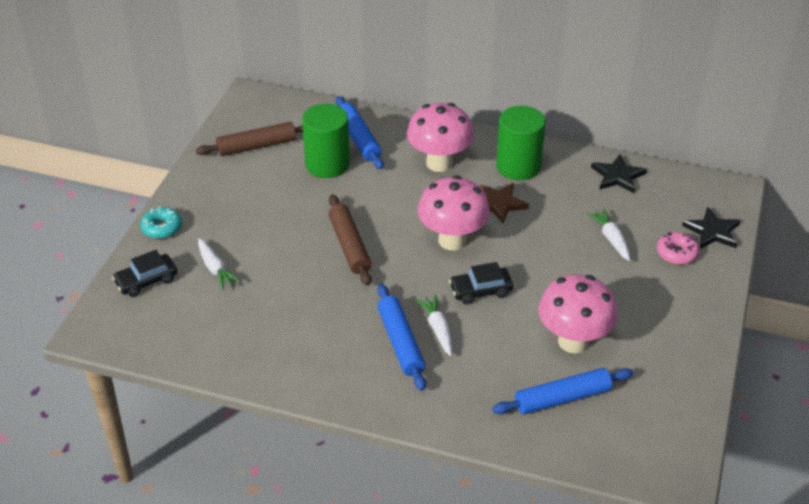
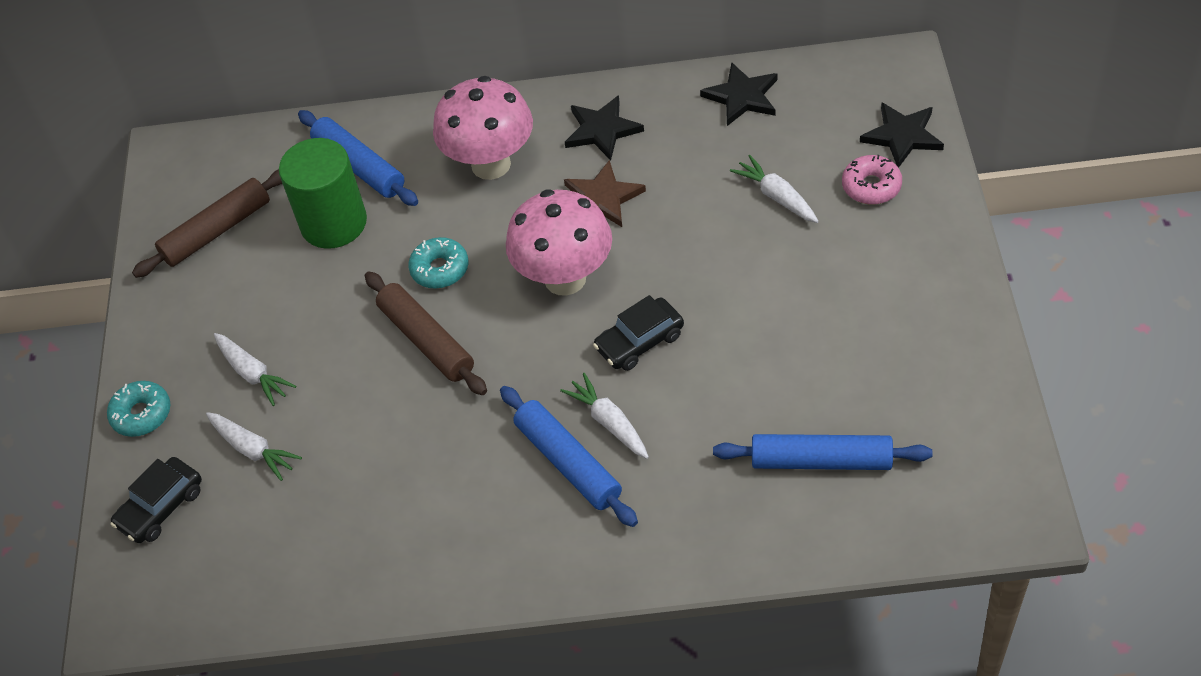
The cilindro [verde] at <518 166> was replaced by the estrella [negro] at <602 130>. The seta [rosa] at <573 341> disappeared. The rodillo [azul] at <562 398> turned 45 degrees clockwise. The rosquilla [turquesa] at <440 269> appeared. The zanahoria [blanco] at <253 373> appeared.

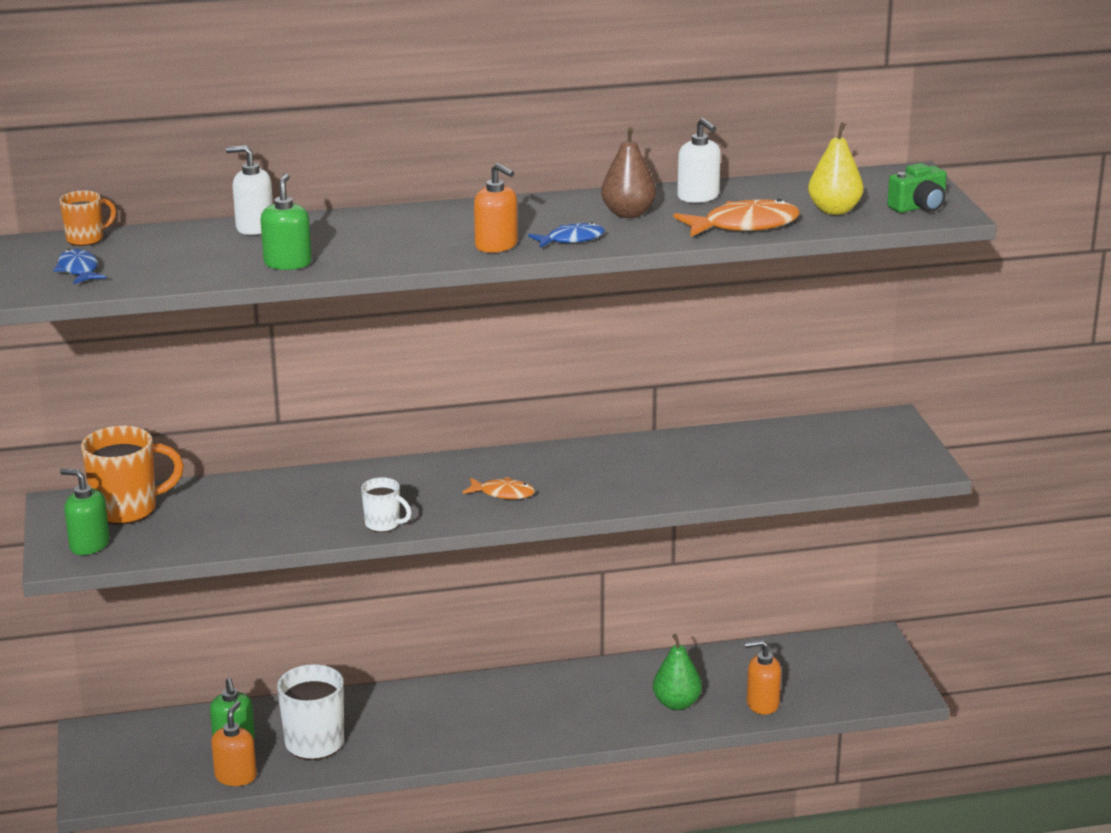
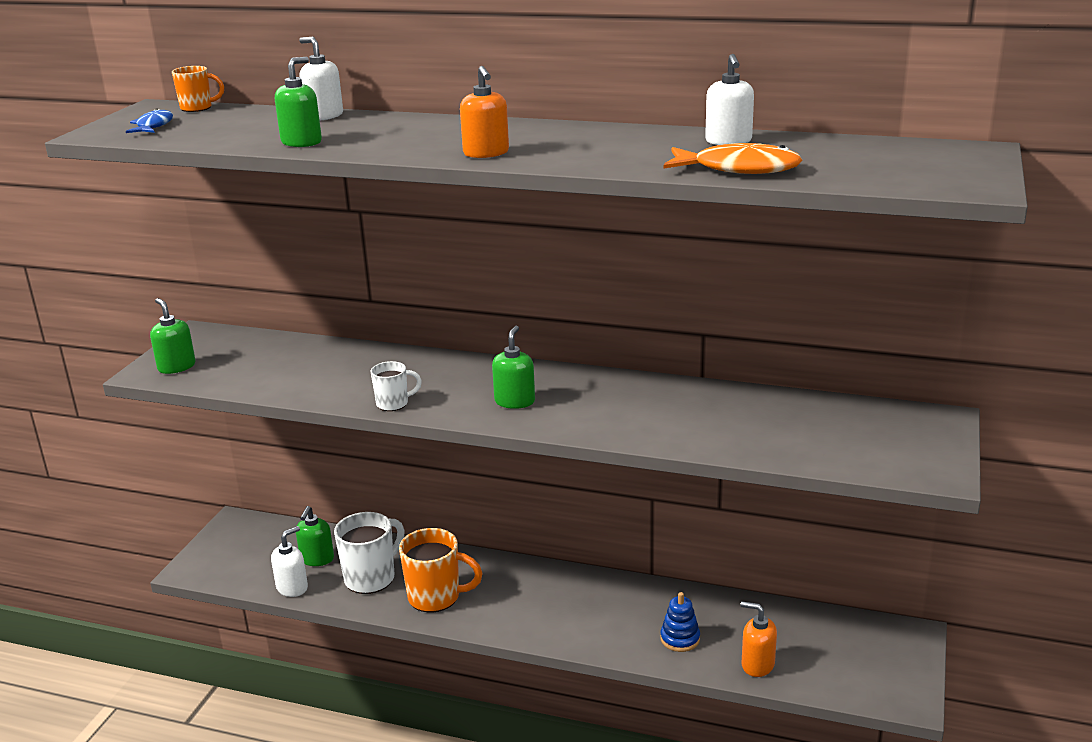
The pera [amarillo] at <834 210> disappeared. The pera [marrón] at <628 213> disappeared. The cámara [verde] at <919 207> disappeared. The pez [azul] at <571 239> disappeared. The taza [naranja] moved from <127 509> to <436 597>. The taza [blanco] at <383 524> turned 75 degrees counterclockwise. The pez [naranja] at <503 493> was replaced by the dispensador de jabón [verde] at <515 401>. The pera [verde] at <676 703> was replaced by the juguete apilable [azul] at <680 639>. The dispensador de jabón [naranja] at <236 776> became the dispensador de jabón [blanco] at <292 588>.

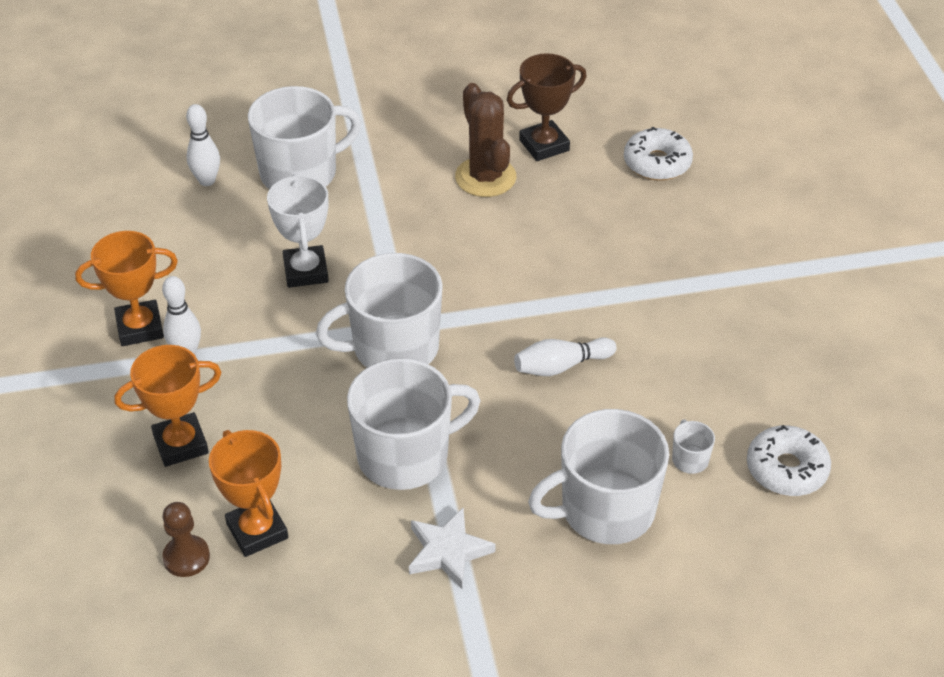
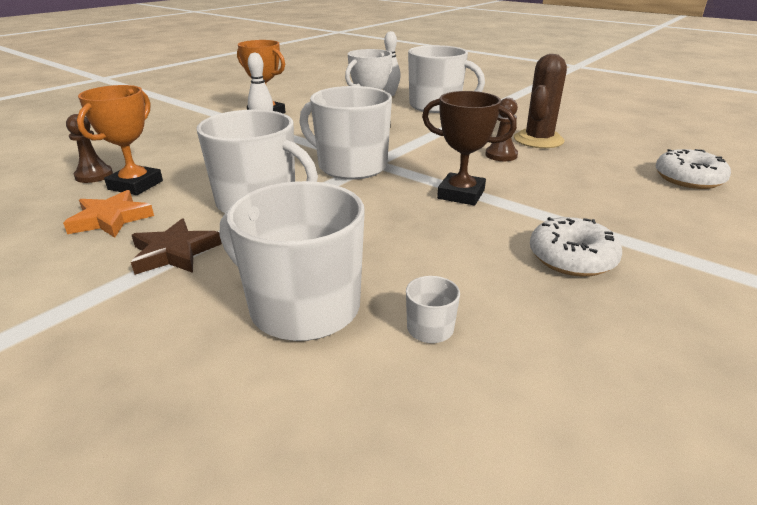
The trofeo [marrón] moved from <544 145> to <461 194>. The bolo [blanco] at <561 366> disappeared. The trofeo [naranja] at <181 444> disappeared. The rosquilla [blanco] moved from <786 469> to <572 258>. The estrella [blanco] at <448 551> became the estrella [marrón] at <174 252>. The peón [marrón] at <501 155> appeared. The estrella [naranja] at <110 219> appeared.

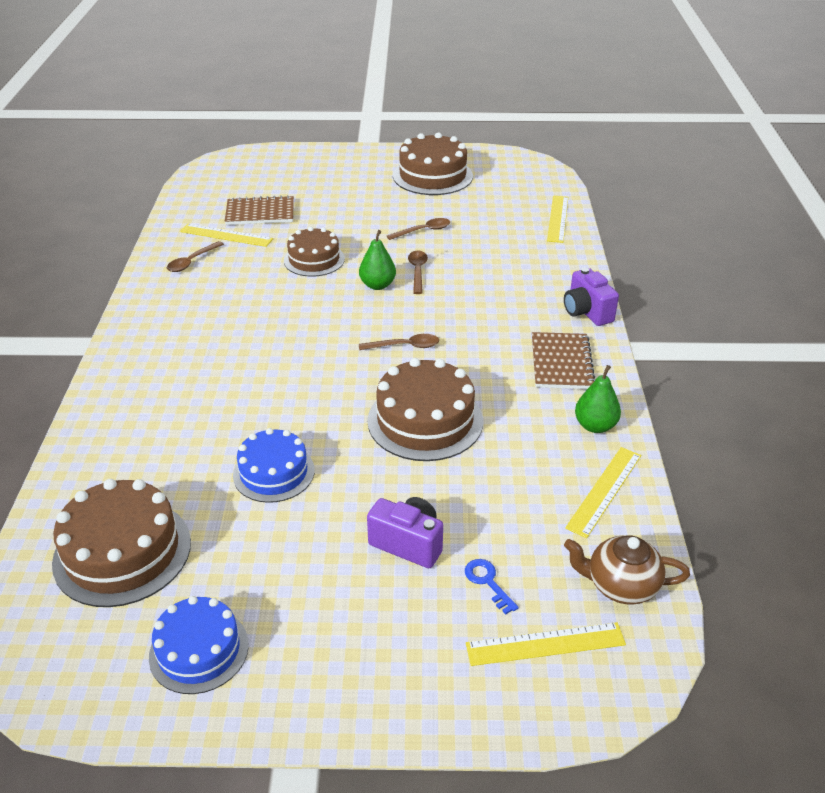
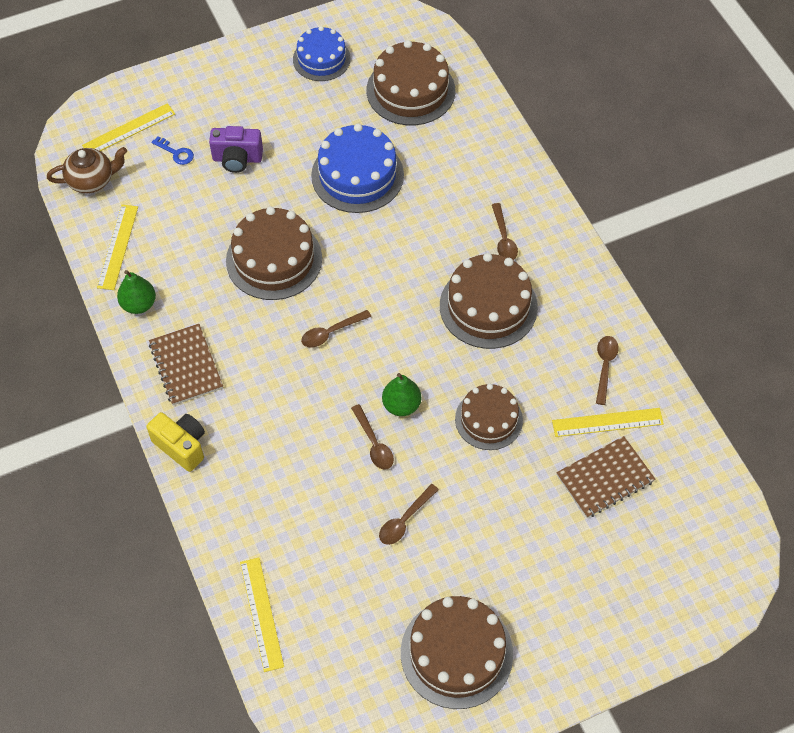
The cámara [morado] at <586 312> became the cámara [amarillo] at <181 446>. The tarta [azul] at <274 472> changed to 1.52 times the size. The cuchara [marrón] at <503 238> appeared. The tarta [marrón] at <488 306> appeared.

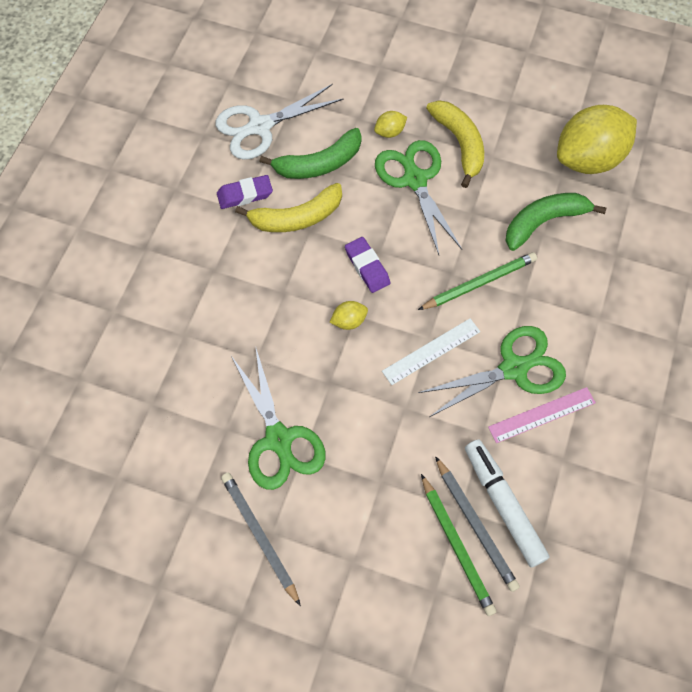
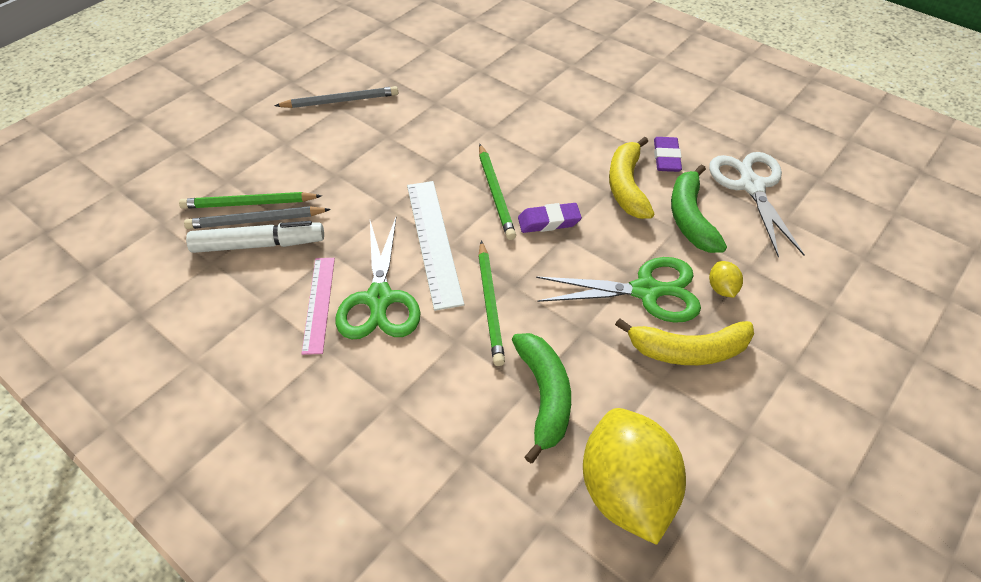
The limón [amarillo] at <349 321> was replaced by the lápiz [verde] at <495 193>. The regla [blanco] at <431 351> changed to 1.52 times the size. The tijeras [verde] at <278 439> disappeared.

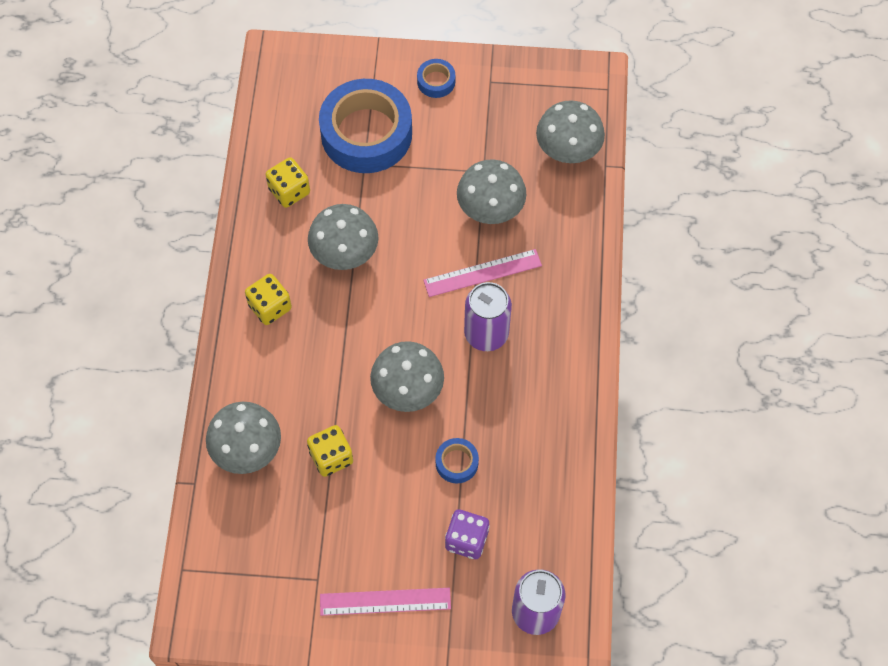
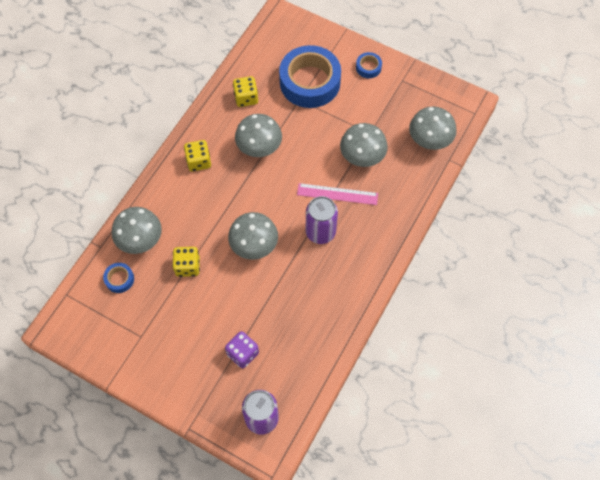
The cinta adhesiva [azul] moved from <457 463> to <119 279>. The regla [rosa] at <385 601> disappeared.

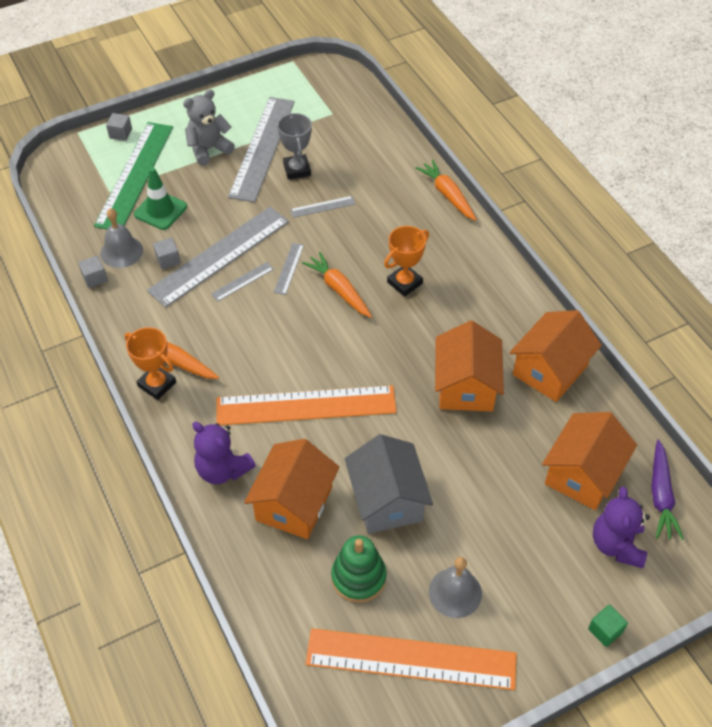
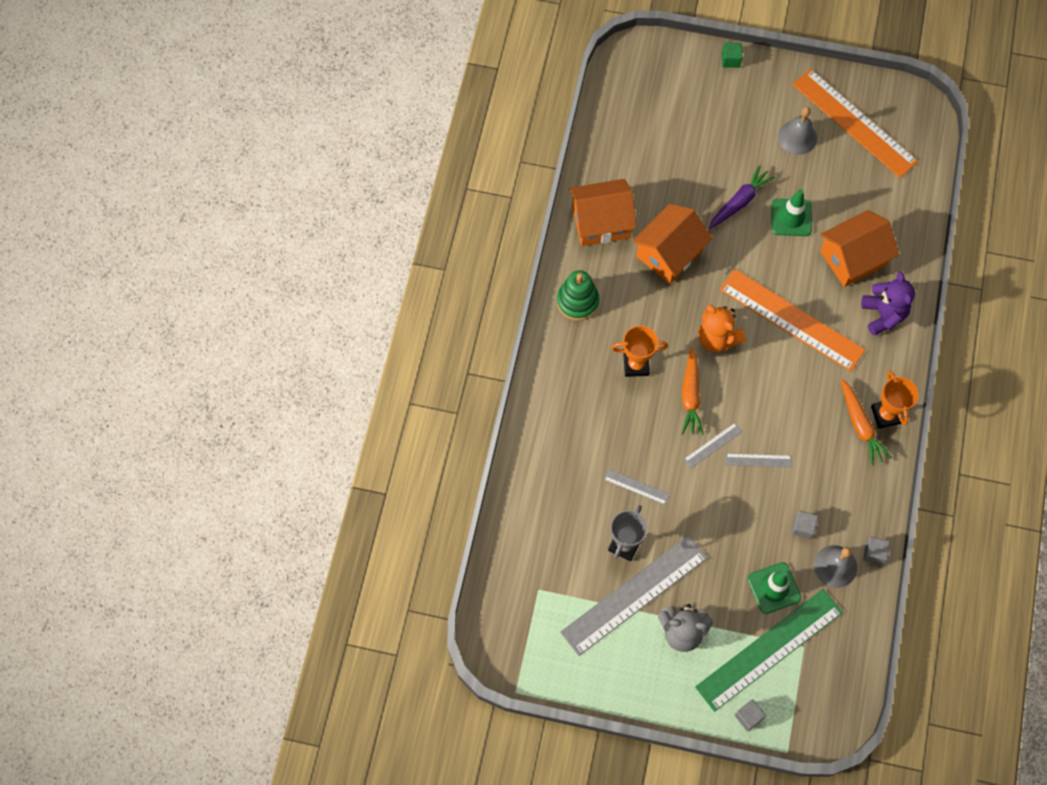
The zanahoria [naranja] at <447 195> disappeared. The regla [gris] at <219 255> disappeared. The casa [naranja] at <583 474> disappeared. The casa [gris] at <387 500> was replaced by the cono de tráfico [verde] at <791 217>. The zanahoria [morado] moved from <661 496> to <739 201>. The osito [morado] at <617 545> disappeared. The juguete apilable [verde] moved from <358 577> to <577 301>. The osito [naranja] at <717 338> appeared.

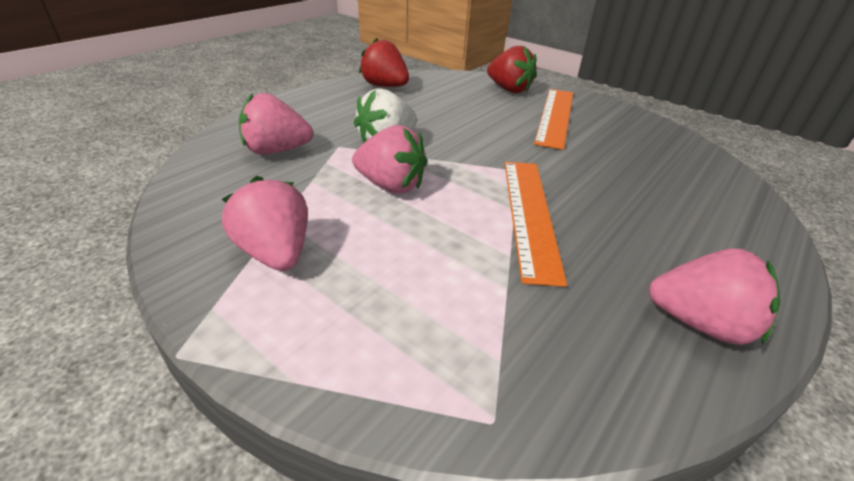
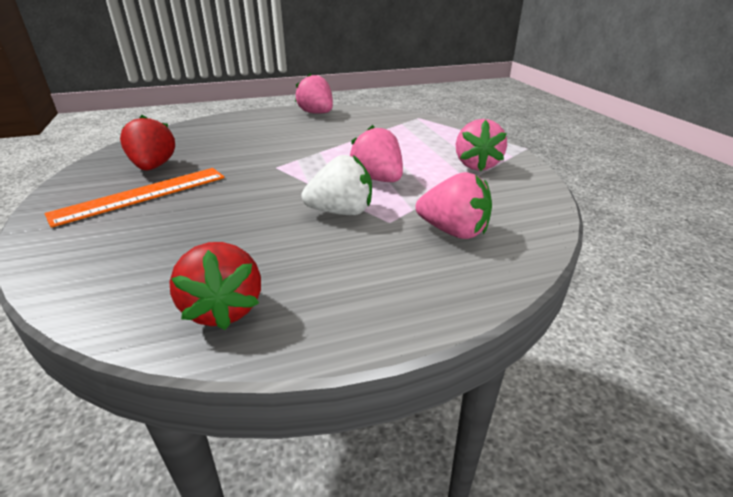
The fresa [rojo] moved from <509 89> to <153 167>. The regla [naranja] at <529 214> disappeared.

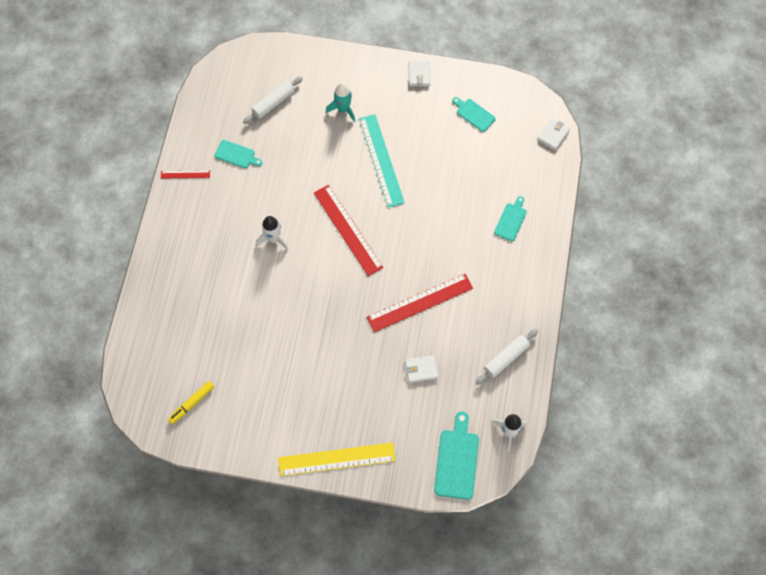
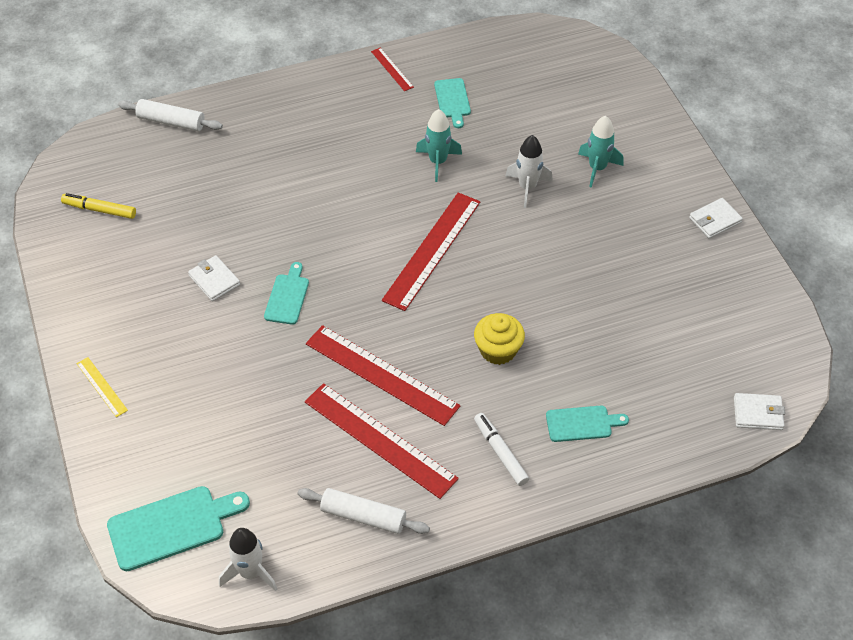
The rodillo [blanco] moved from <273 103> to <171 122>. The tabla de cortar [turquesa] moved from <474 114> to <287 297>. The regla [turquesa] at <381 160> disappeared. The cohete [blanco] moved from <273 239> to <527 187>. The cartera [blanco] moved from <421 369> to <214 280>. The regla [amarillo] at <336 459> changed to 0.47 times the size. The cohete [turquesa] at <438 162> appeared. The magdalena [amarillo] at <498 350> appeared. The regla [rojo] at <380 439> appeared. The rotulador [blanco] at <500 452> appeared.

